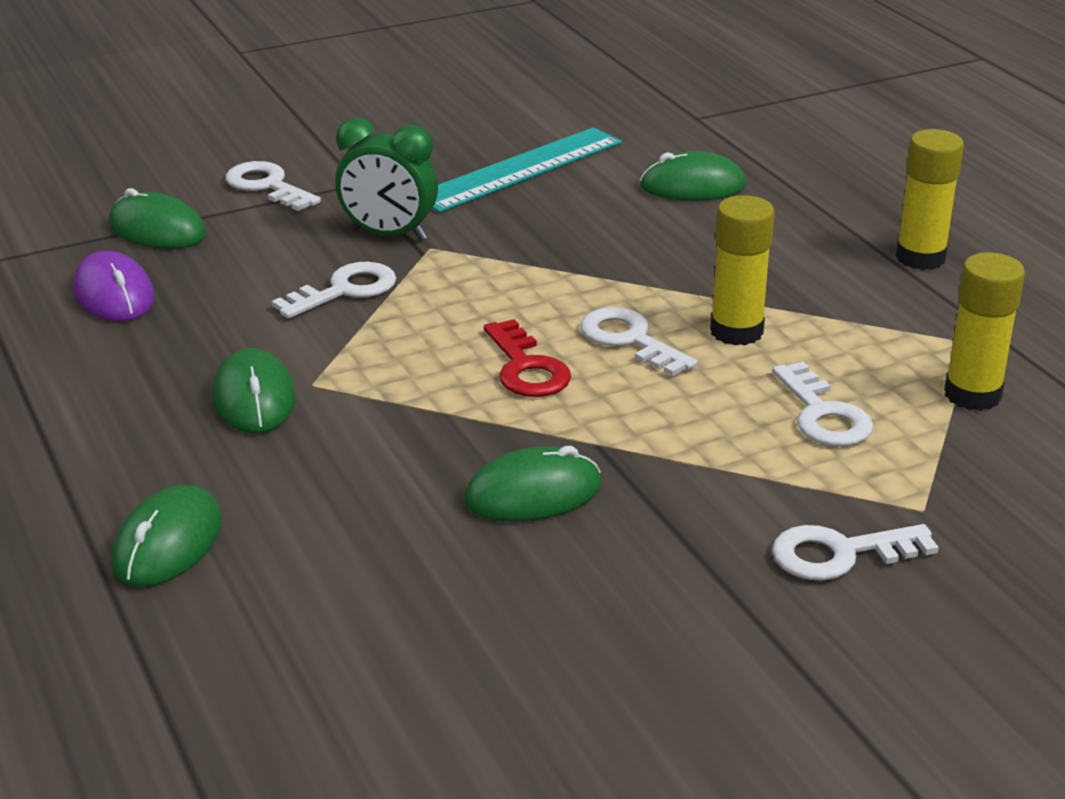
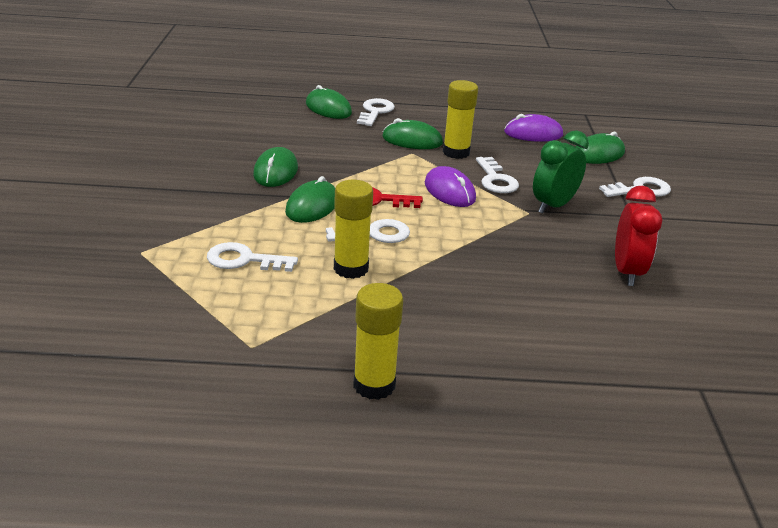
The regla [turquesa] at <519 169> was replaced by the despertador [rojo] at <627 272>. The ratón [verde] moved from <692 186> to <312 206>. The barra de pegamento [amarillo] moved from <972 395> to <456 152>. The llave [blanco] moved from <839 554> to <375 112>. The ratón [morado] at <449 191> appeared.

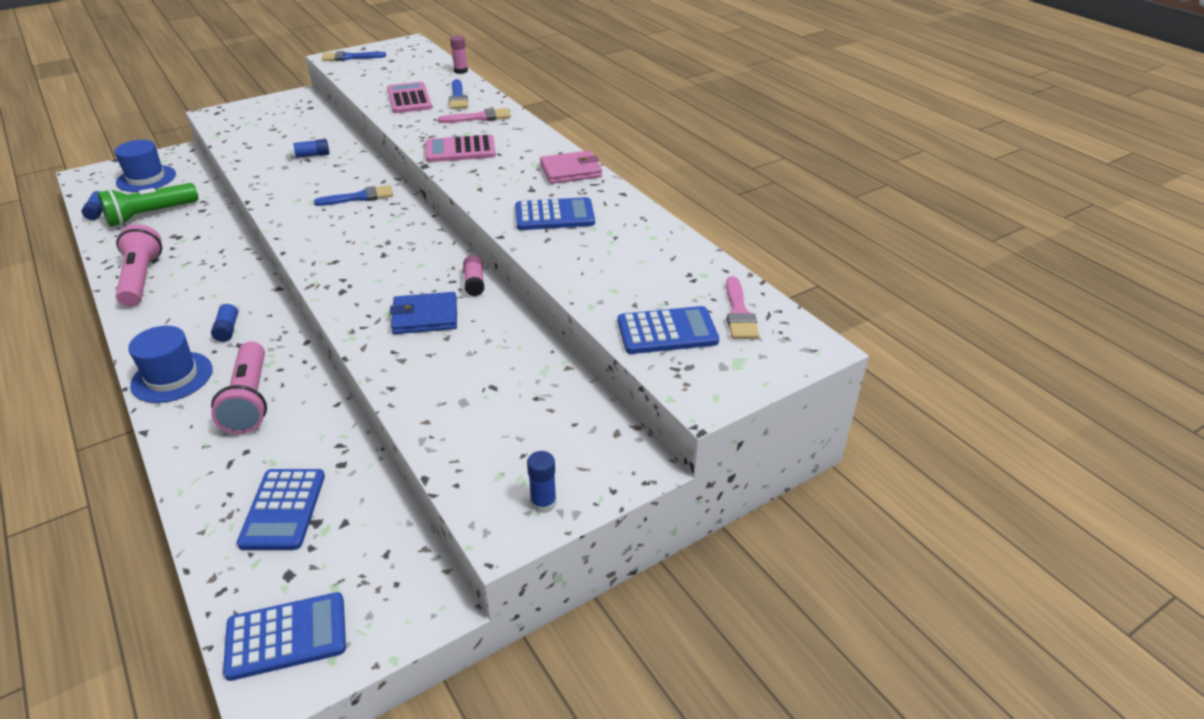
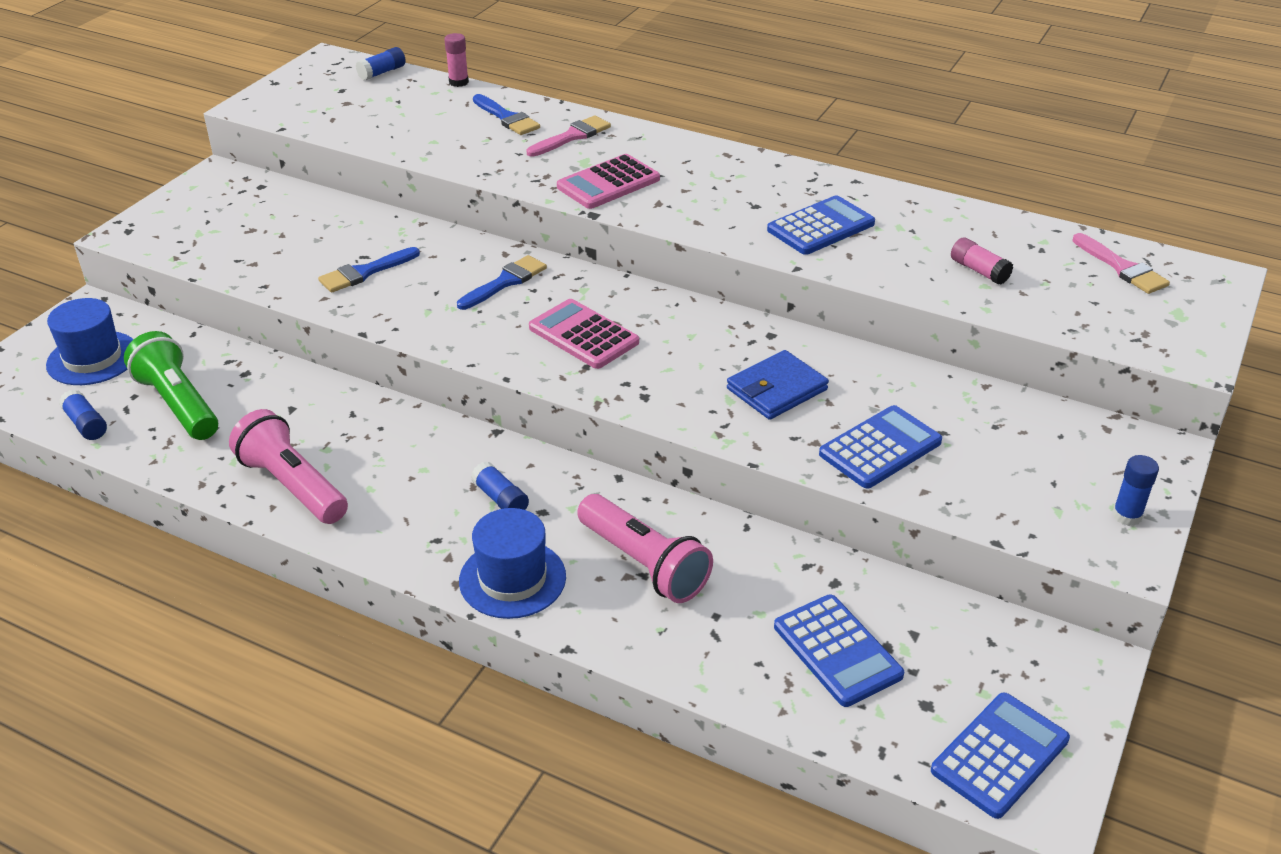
The pincel [azul] moved from <349 57> to <365 272>. The calculadora [rosa] moved from <409 99> to <583 335>. The barra de pegamento [azul] moved from <310 156> to <382 72>. The cartera [rosa] at <570 171> disappeared. The lámpara de mano [verde] at <150 215> turned 120 degrees clockwise. The barra de pegamento [rosa] moved from <474 283> to <979 271>. The calculadora [azul] moved from <667 332> to <880 448>.

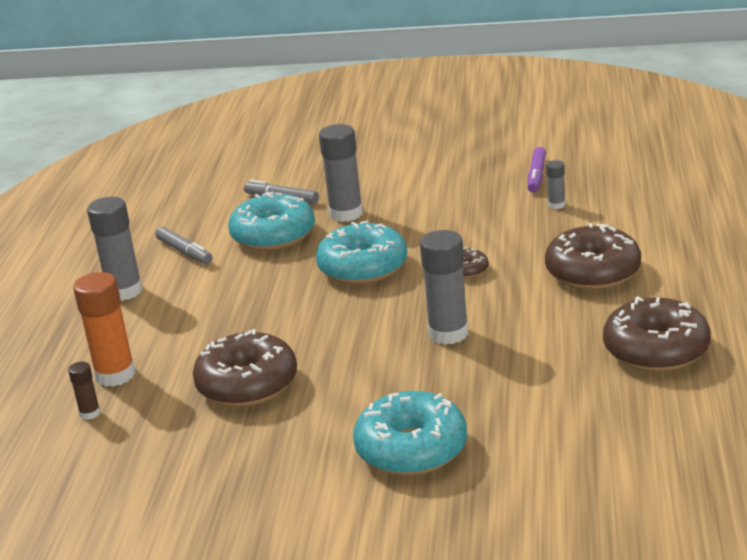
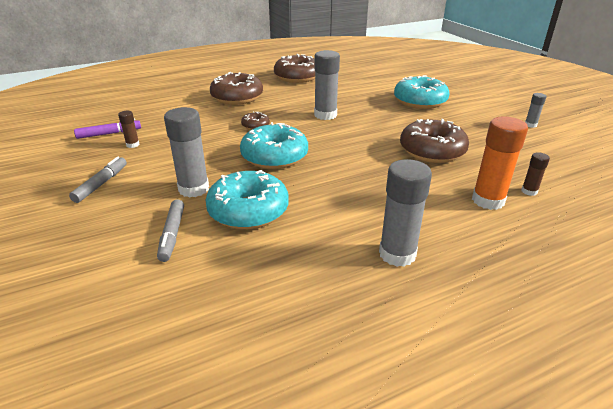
The barra de pegamento [gris] moved from <556 205> to <530 125>. The rotulador [gris] moved from <184 252> to <101 184>. The barra de pegamento [marrón] at <132 145> appeared.

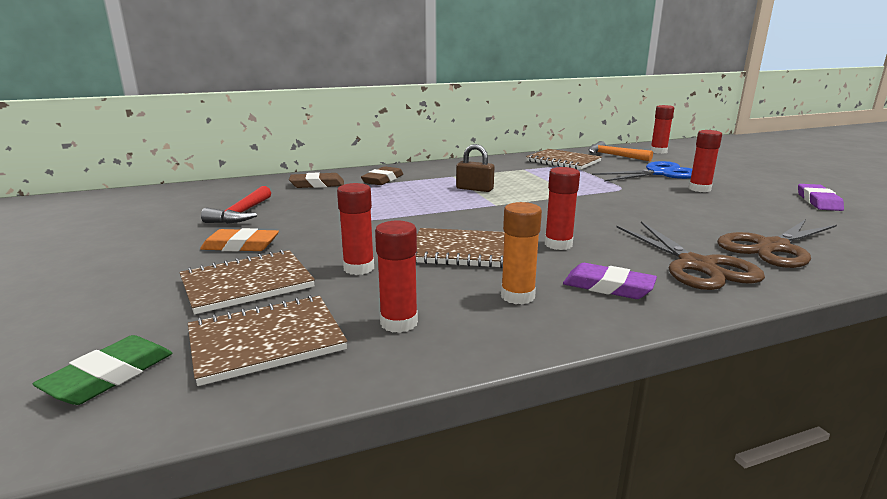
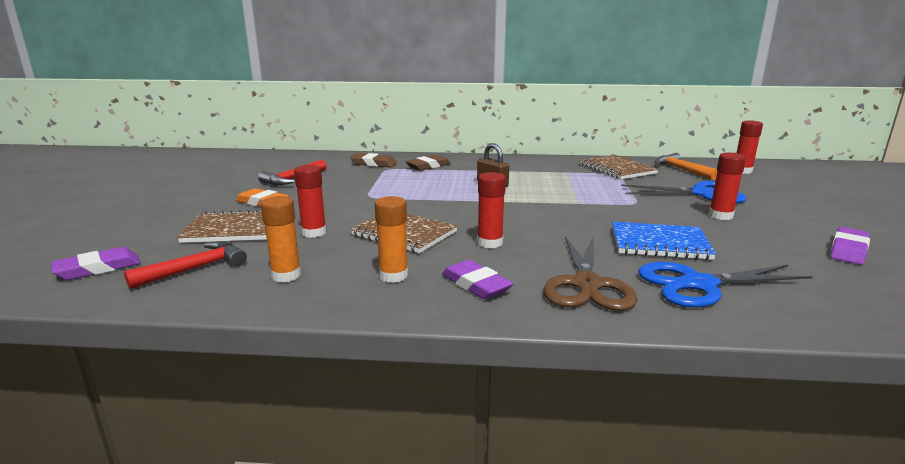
The tijeras [marrón] at <773 247> became the tijeras [azul] at <698 285>. The barra de pegamento [rojo] at <399 323> became the barra de pegamento [naranja] at <286 275>. The cuaderno [marrón] at <266 341> was replaced by the martillo [rojo] at <196 268>. The goma de borrar [verde] at <109 376> became the goma de borrar [morado] at <98 268>. The cuaderno [azul] at <659 243> appeared.

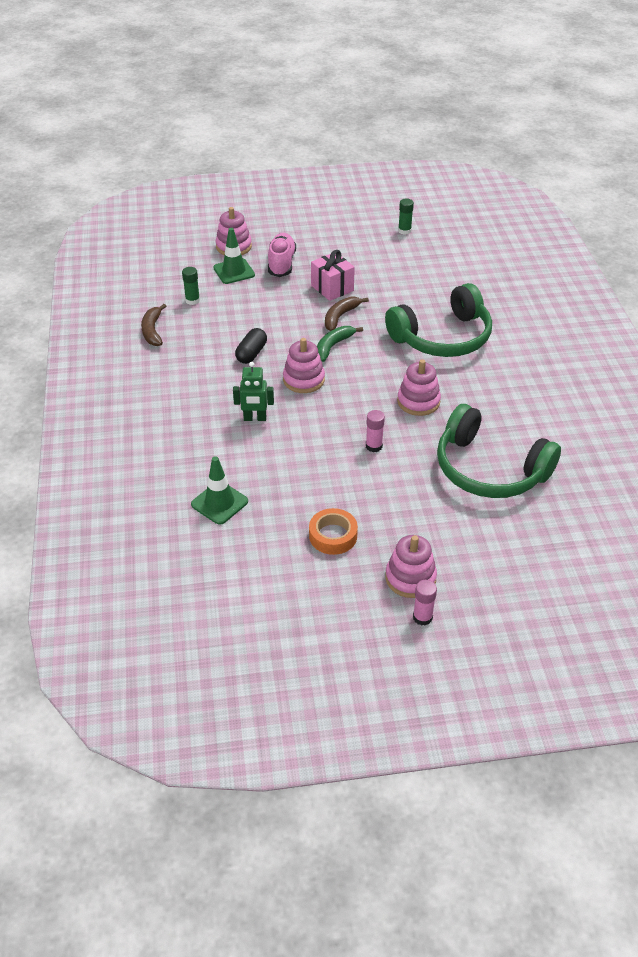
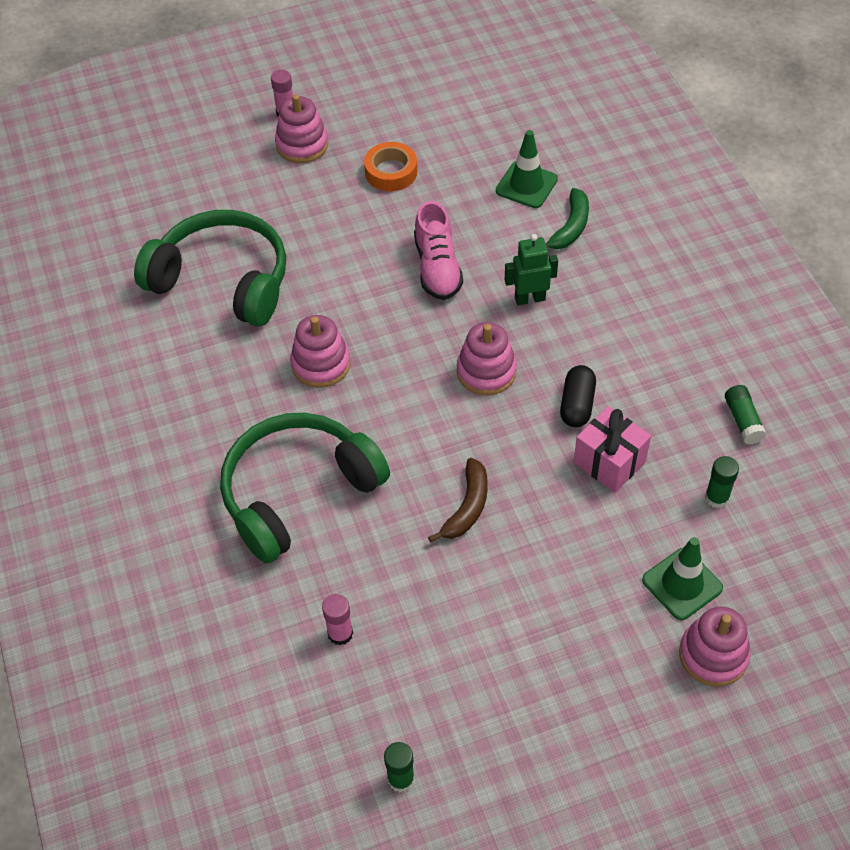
The zapato [rosa] moved from <281 263> to <437 268>. The regalo [rosa] moved from <332 288> to <609 462>. The plátano [marrón] at <152 331> was replaced by the barra de pegamento [verde] at <743 420>. The plátano [verde] moved from <333 346> to <570 227>. The barra de pegamento [rosa] moved from <374 446> to <340 633>.

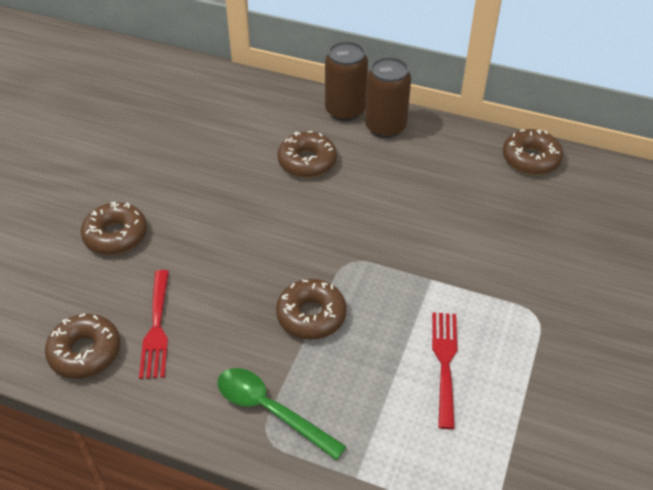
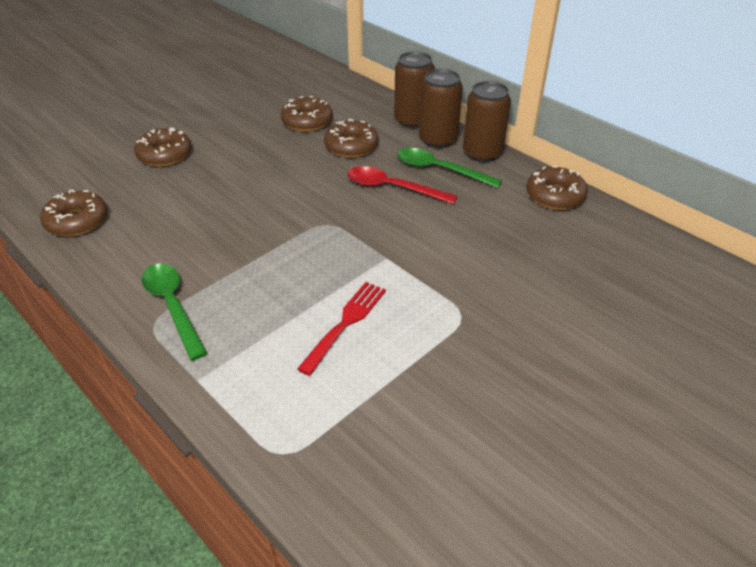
The tenedor [rojo] at <156 328> disappeared. The rosquilla [marrón] moved from <311 315> to <307 121>. The lata [marrón] at <482 153> appeared. The cuchara [verde] at <439 170> appeared. The cuchara [rojo] at <392 188> appeared.

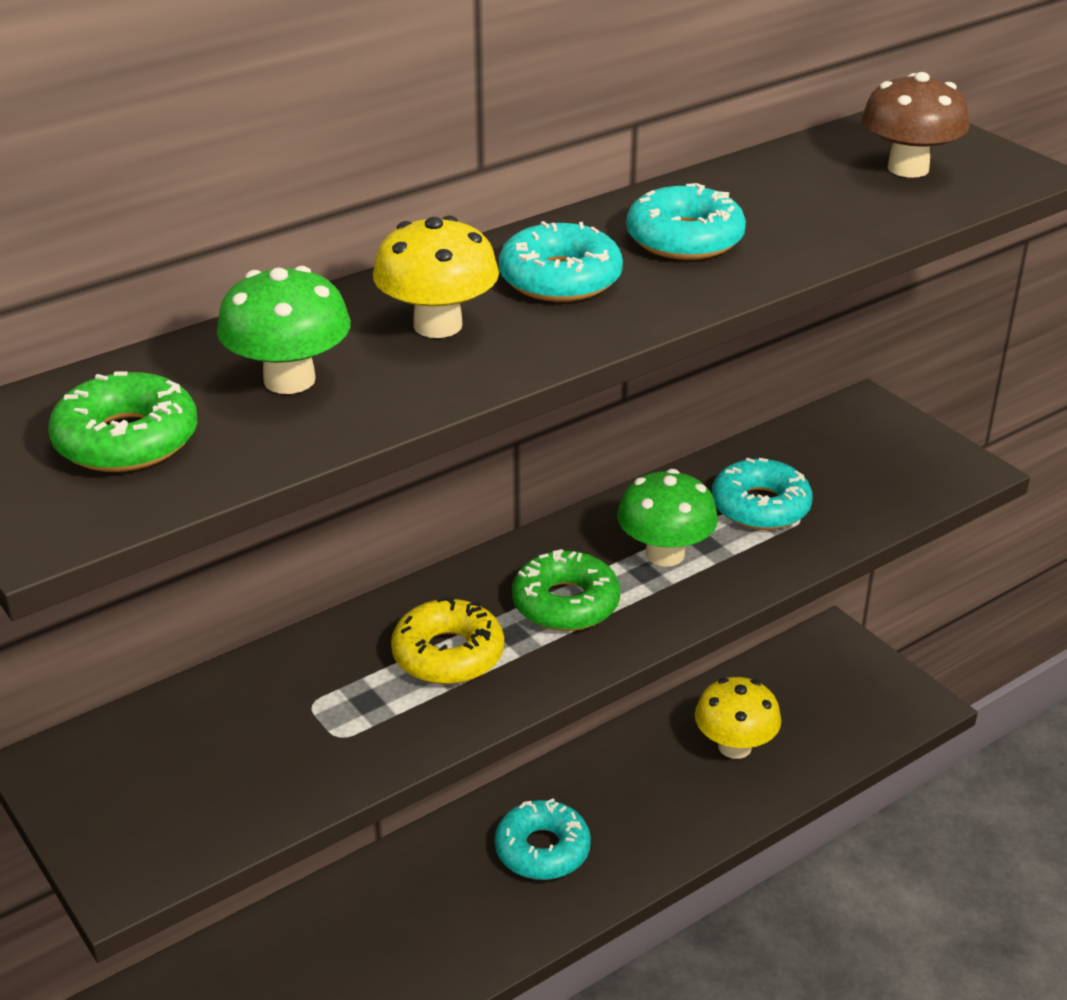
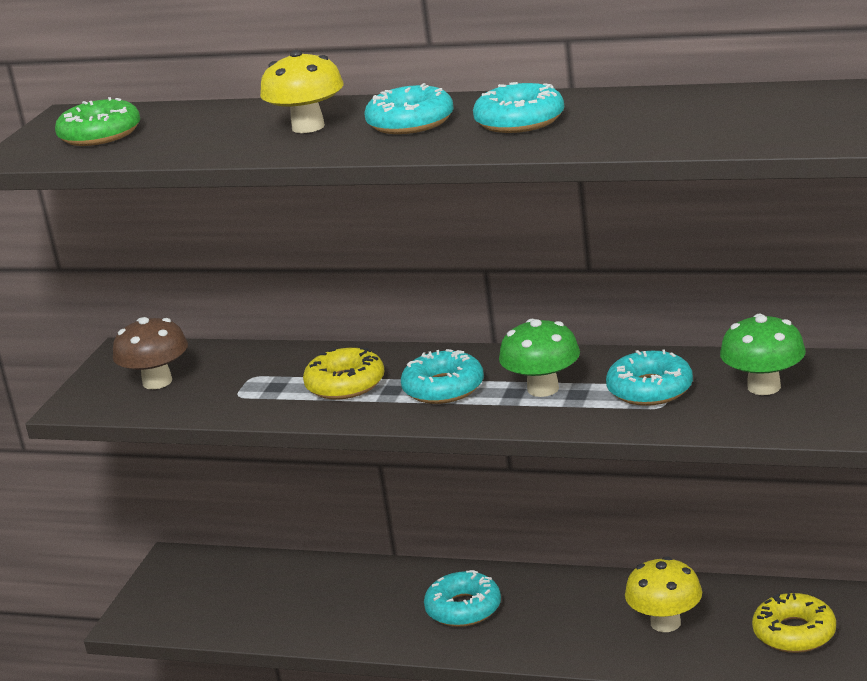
The seta [marrón] moved from <908 168> to <157 382>. The seta [verde] moved from <289 380> to <764 387>. The rosquilla [verde] at <565 603> became the rosquilla [turquesa] at <443 388>. The rosquilla [amarillo] at <794 633> appeared.

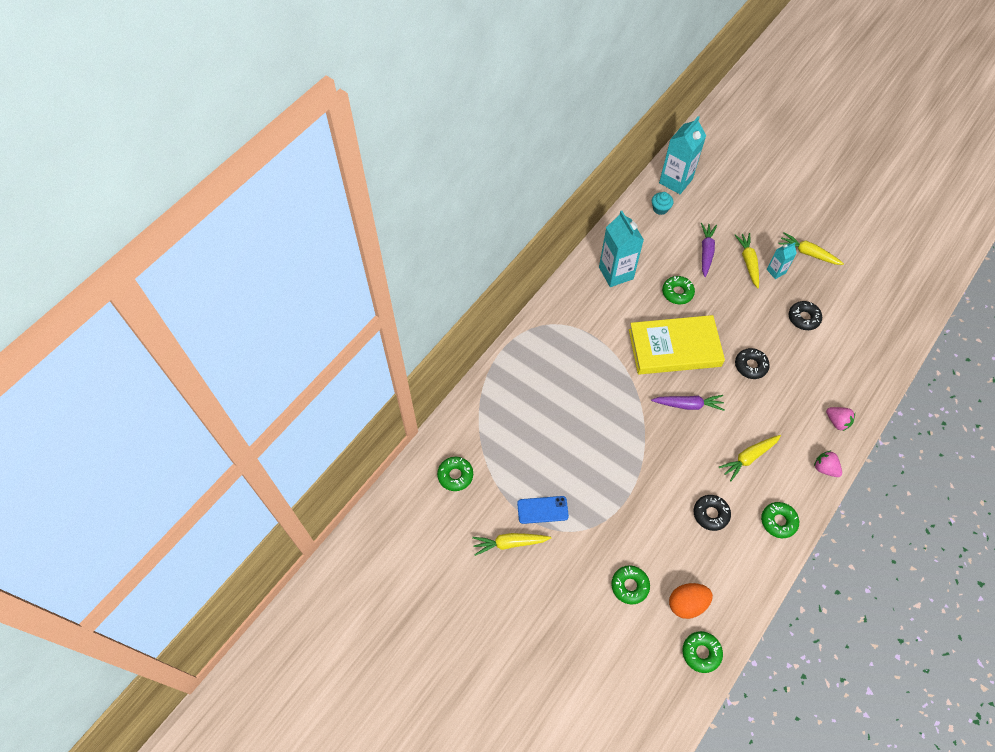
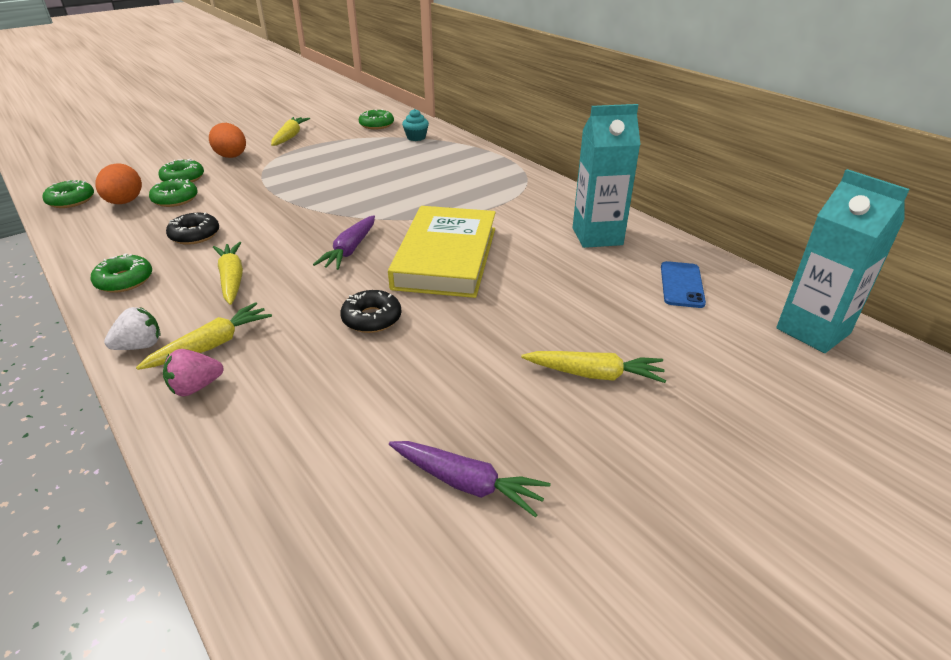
The magdalena [turquesa] moved from <660 208> to <416 137>. The zanahoria [morado] moved from <706 252> to <467 483>. The zanahoria [amarillo] moved from <808 253> to <211 345>. The cartón de leche [turquesa] at <776 271> disappeared. The rosquilla [verde] moved from <677 293> to <175 199>. The rosquilla [negro] at <803 318> disappeared. The fresa [rosa] at <825 468> became the fresa [blanco] at <140 346>. The móvil [azul] moved from <542 510> to <681 285>. The huevo [naranja] at <232 157> appeared.

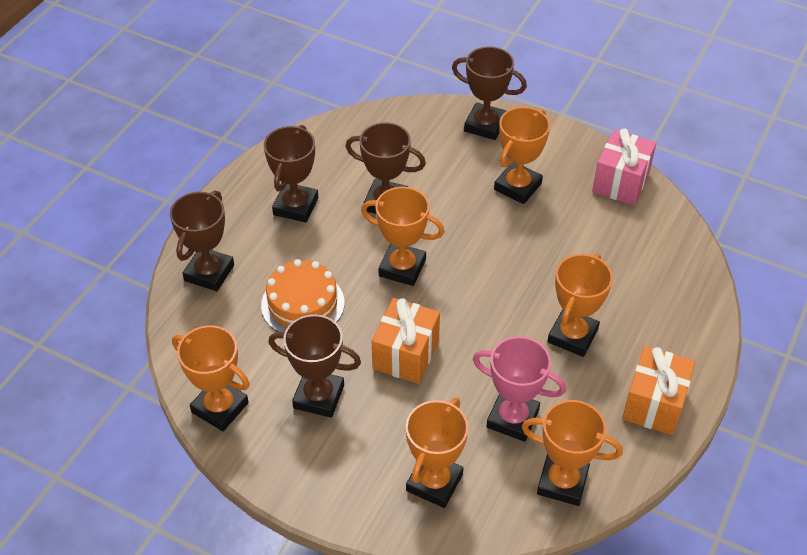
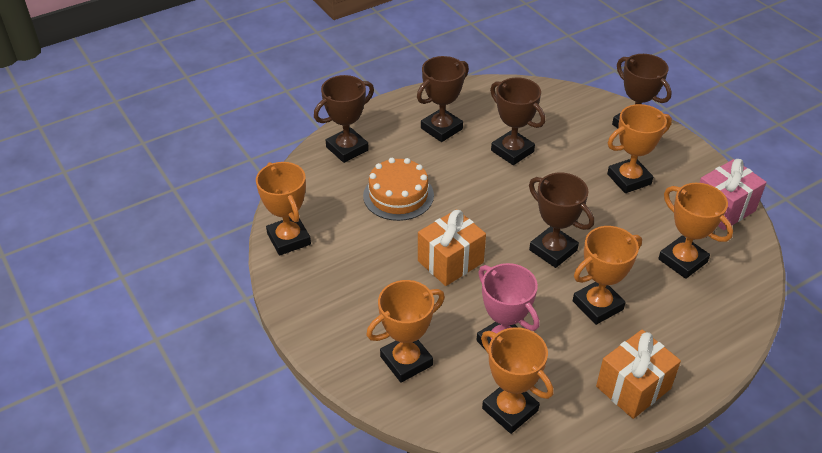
The trofeo [naranja] moved from <402 268> to <682 260>. The trofeo [marrón] moved from <319 396> to <553 250>.

